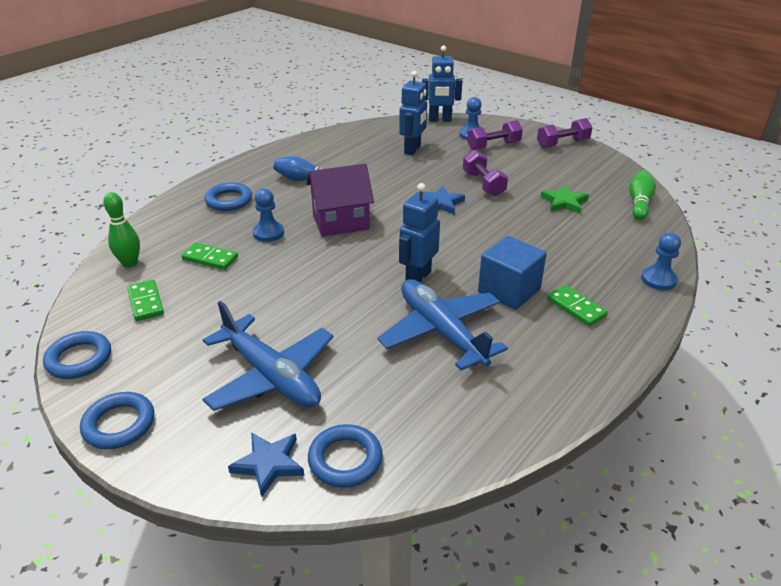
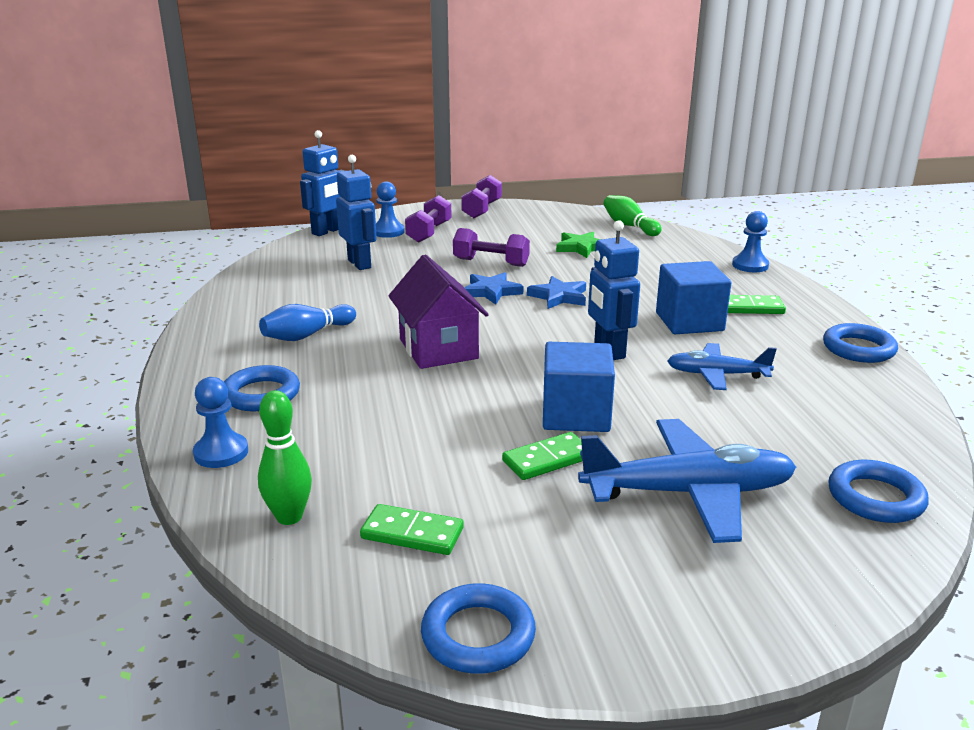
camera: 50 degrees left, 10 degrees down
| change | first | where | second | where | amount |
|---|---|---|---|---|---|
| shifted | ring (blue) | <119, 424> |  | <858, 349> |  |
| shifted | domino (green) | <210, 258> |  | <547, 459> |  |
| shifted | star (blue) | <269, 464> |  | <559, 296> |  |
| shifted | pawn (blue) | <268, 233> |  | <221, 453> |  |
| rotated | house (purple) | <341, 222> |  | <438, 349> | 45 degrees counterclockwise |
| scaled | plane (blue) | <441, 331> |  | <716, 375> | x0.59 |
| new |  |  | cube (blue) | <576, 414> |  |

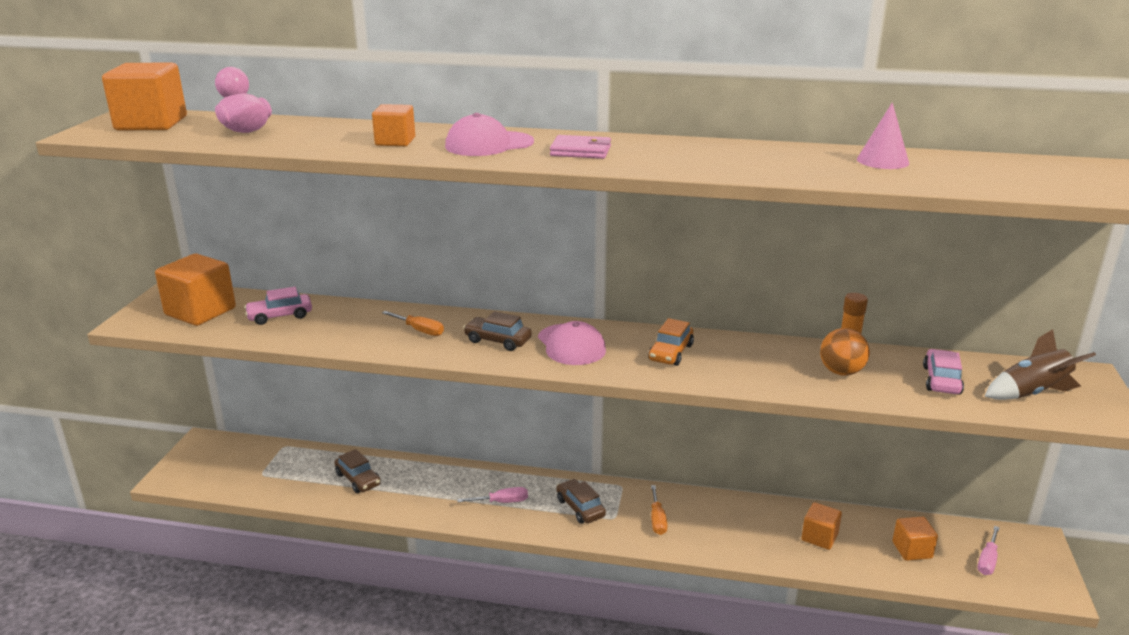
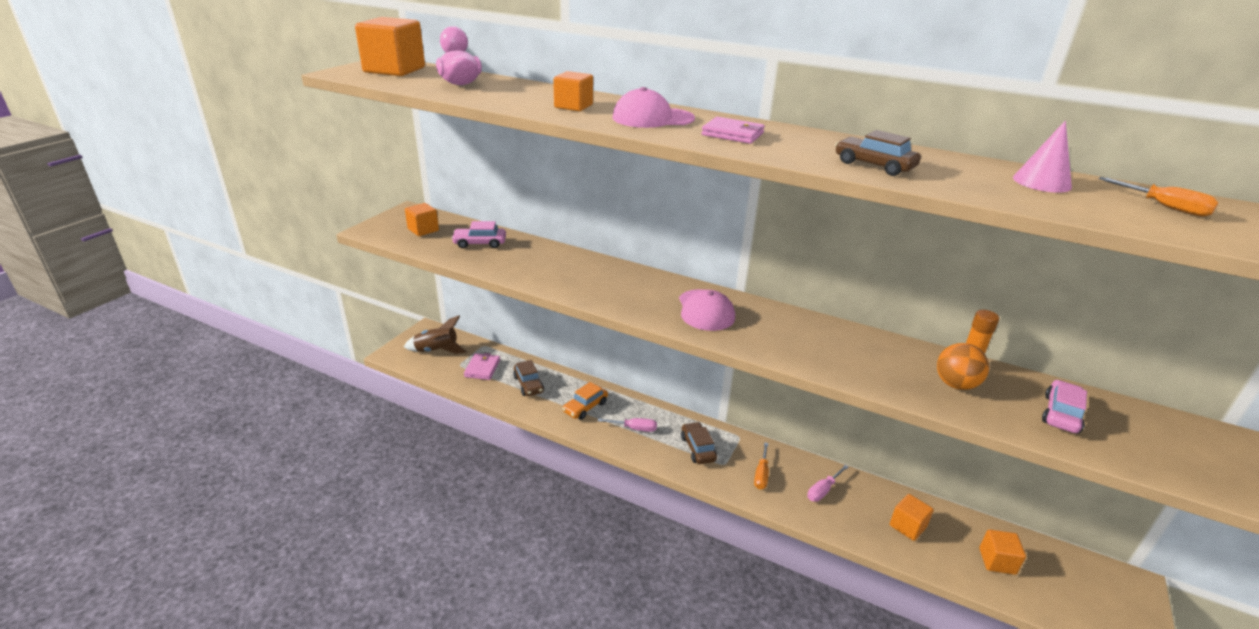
camera: 15 degrees right, 5 degrees up
| change | first | where | second | where | amount |
|---|---|---|---|---|---|
| scaled | cube (orange) | <200, 311> |  | <423, 230> | x0.58 |
| shifted | screwdriver (orange) | <419, 330> |  | <1164, 207> |  |
| shifted | car (brown) | <498, 341> |  | <874, 165> |  |
| shifted | car (orange) | <670, 353> |  | <585, 407> |  |
| shifted | screwdriver (pink) | <987, 560> |  | <823, 490> |  |
| shifted | rocket (brown) | <1032, 393> |  | <437, 351> |  |
| new |  |  | wallet (pink) | <482, 368> |  |

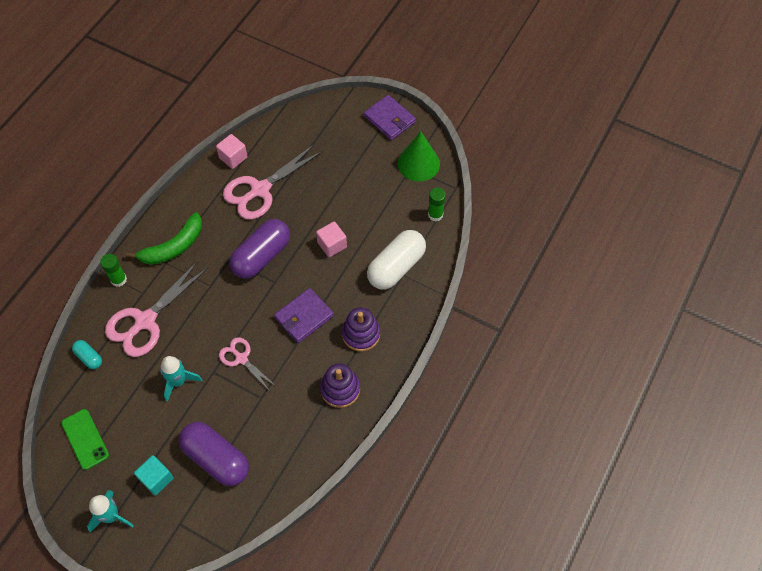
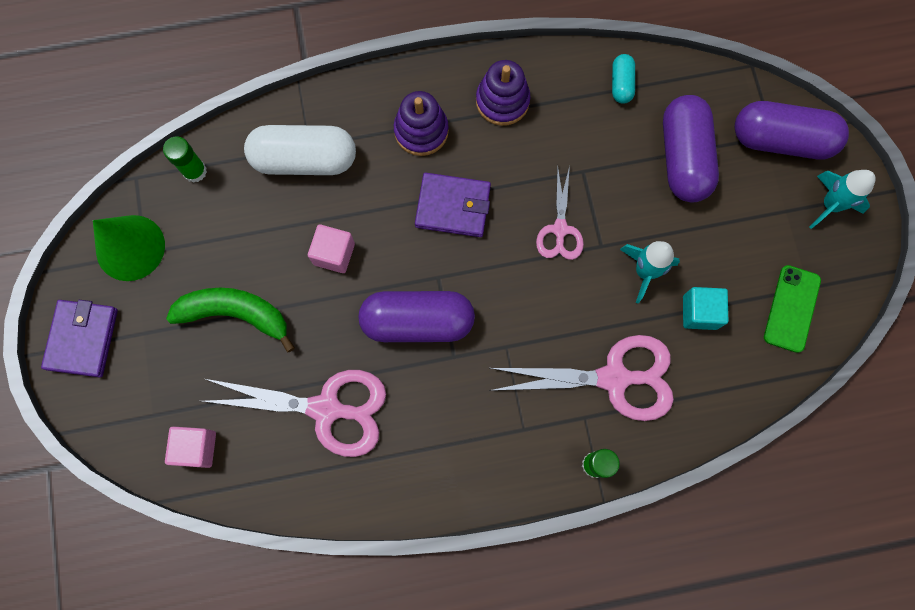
camera: 130 degrees left, 15 degrees up
| change | first | where | second | where | amount |
|---|---|---|---|---|---|
| shifted | capsule (turquoise) | <89, 357> |  | <621, 84> |  |
| shifted | banana (green) | <174, 247> |  | <235, 314> |  |
| shifted | cube (turquoise) | <156, 479> |  | <699, 312> |  |
| shifted | cube (pink) | <233, 157> |  | <196, 448> |  |
| new |  |  | capsule (purple) | <781, 140> |  |

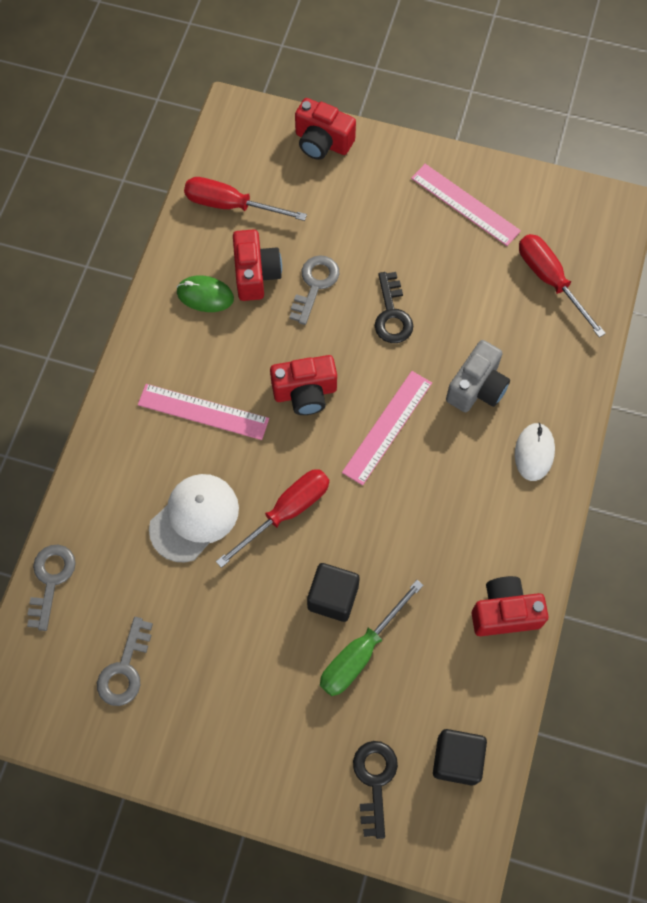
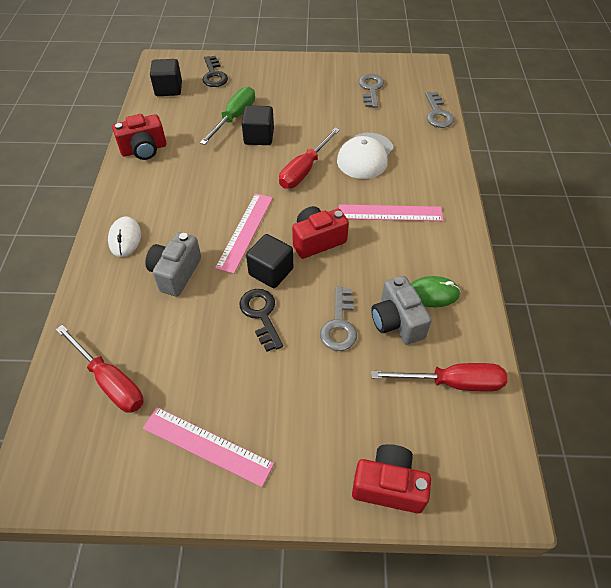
camera: 165 degrees right, 15 degrees down
| change | first | where | second | where | amount |
|---|---|---|---|---|---|
| repainted | camera (red) | <256, 274> | camera (grey) | <397, 321> |  |
| new |  |  | cube (black) | <271, 272> |  |

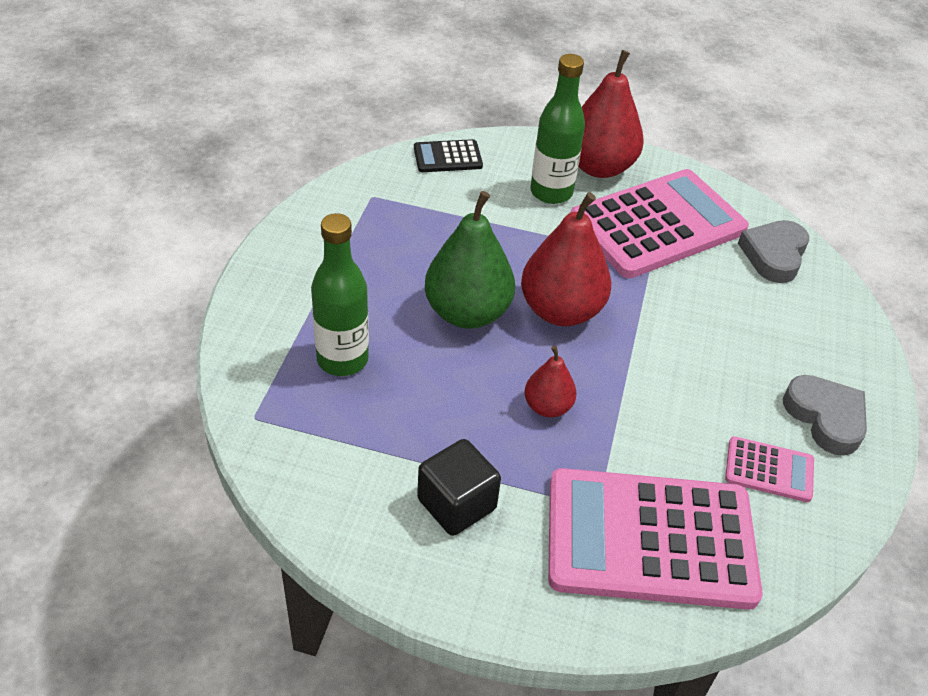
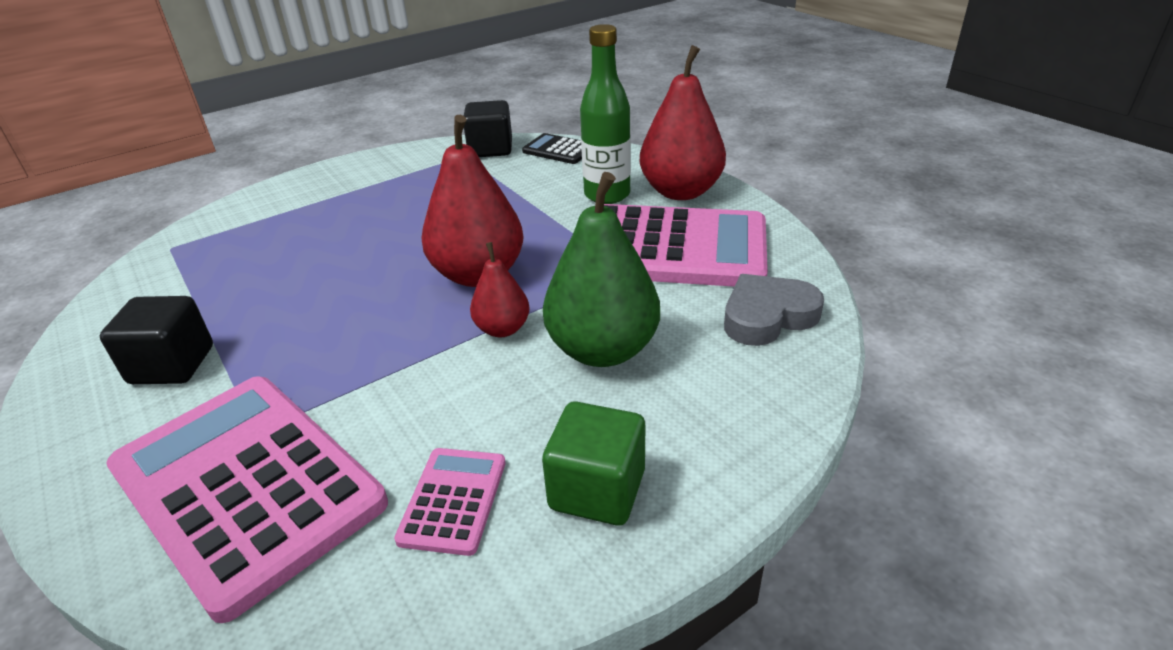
camera: 45 degrees right, 10 degrees down
| change | first | where | second | where | amount |
|---|---|---|---|---|---|
| gone | bottle (green) | <342, 359> |  |  |  |
| shifted | pear (green) | <467, 313> |  | <602, 350> |  |
| shifted | pear (red) | <547, 407> |  | <502, 329> |  |
| rotated | calculator (pink) | <769, 470> |  | <453, 500> | 135 degrees counterclockwise |
| swapped | heart (grey) | <825, 418> | cube (green) | <597, 490> |  |
| new |  |  | cube (black) | <490, 149> |  |

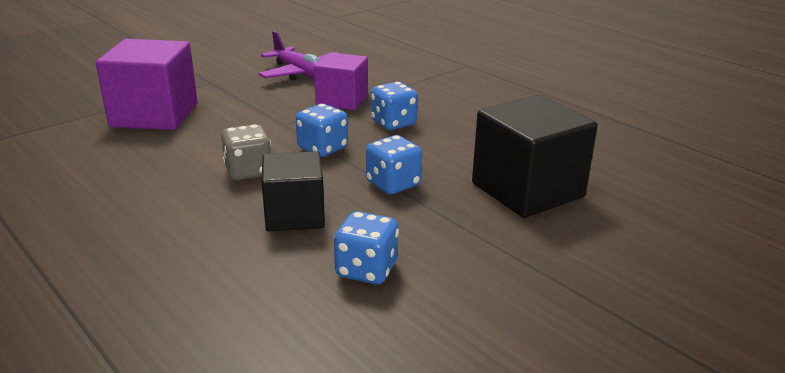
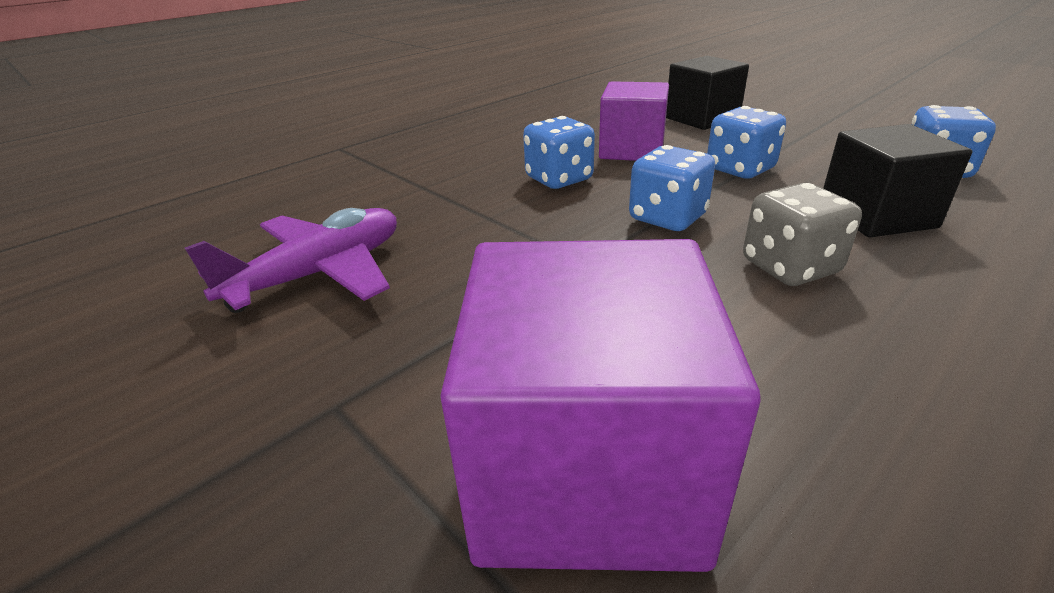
camera: 90 degrees left, 5 degrees up
| change | first | where | second | where | amount |
|---|---|---|---|---|---|
| shifted | cube (purple) | <342, 100> |  | <632, 150> |  |
| scaled | cube (black) | <527, 190> |  | <701, 118> | x0.65 |

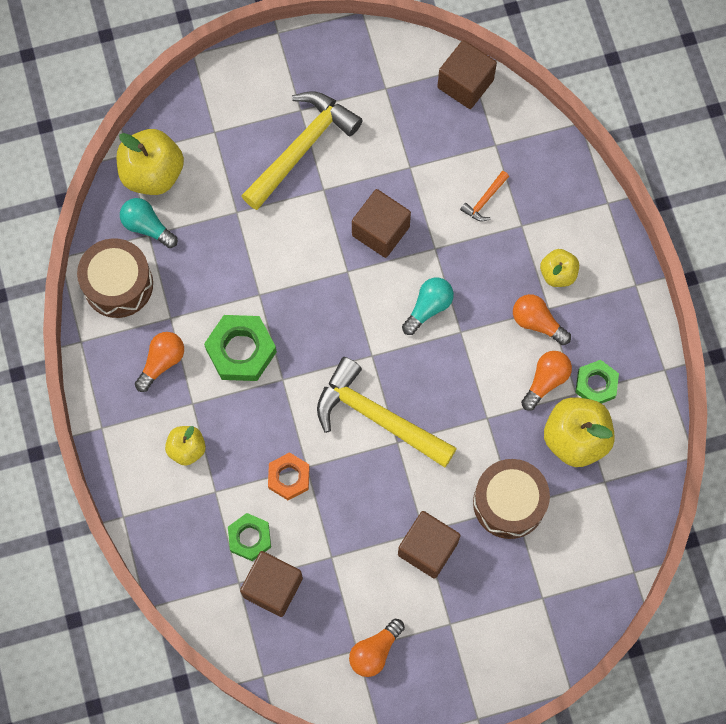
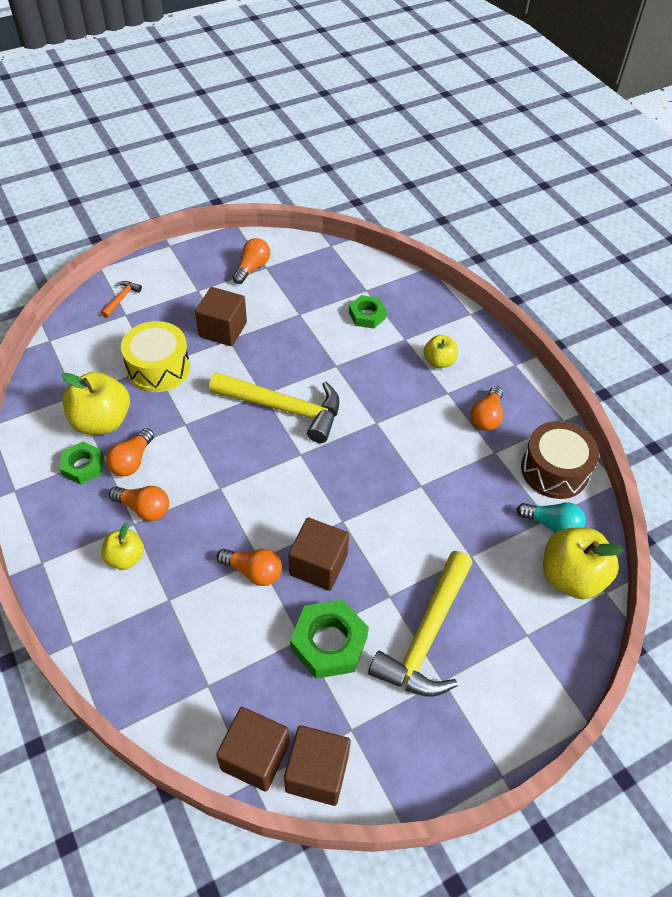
camera: 165 degrees right, 20 degrees down
| change | first | where | second | where | amount |
|---|---|---|---|---|---|
| shifted | nut (green) | <241, 350> |  | <329, 643> |  |
| shifted | cube (brown) | <273, 587> |  | <317, 773> |  |
| gone | nut (orange) | <289, 477> |  |  |  |
| gone | light bulb (turquoise) | <428, 308> |  |  |  |
| shifted | hammer (orange) | <484, 200> |  | <121, 298> |  |
| repainted | drum (brown) | <509, 503> | drum (yellow) | <158, 368> |  |
| new |  |  | light bulb (orange) | <253, 571> |  |

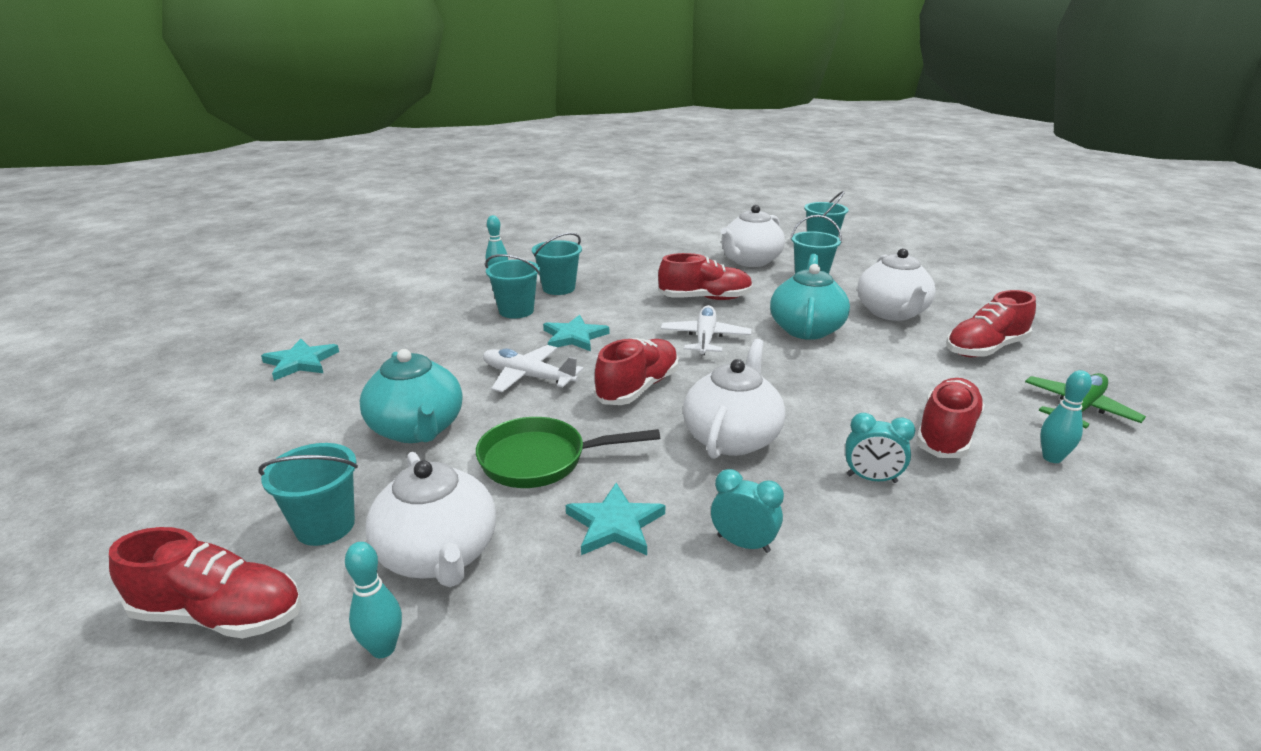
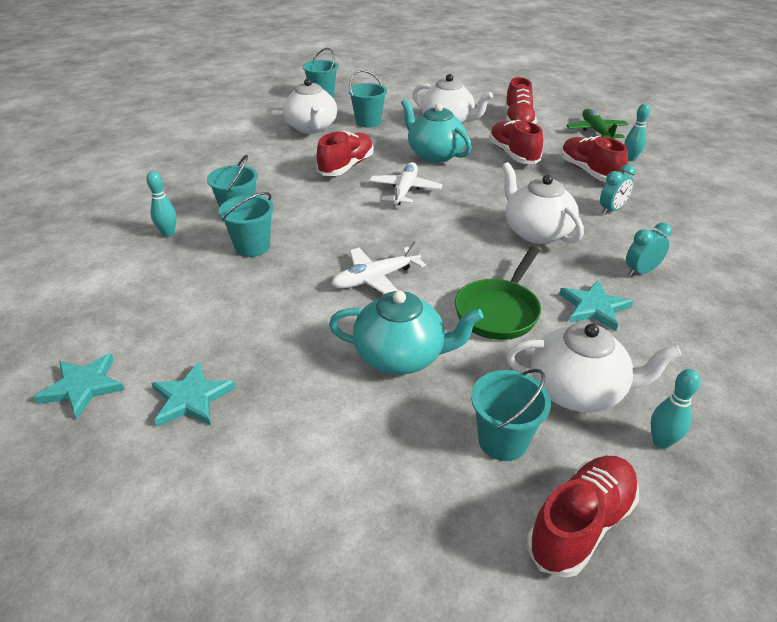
camera: 55 degrees left, 10 degrees up
| change | first | where | second | where | amount |
|---|---|---|---|---|---|
| shifted | star (turquoise) | <574, 337> |  | <83, 387> |  |
| shifted | shoe (red) | <638, 388> |  | <513, 154> |  |
| rotated | plane (white) | <705, 338> |  | <405, 190> | 60 degrees clockwise |

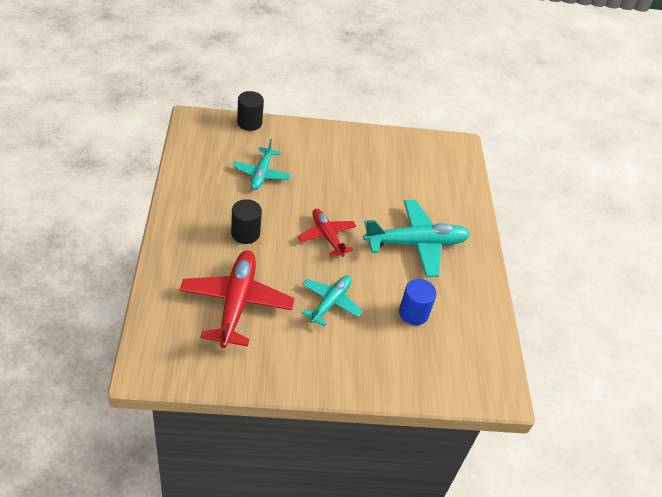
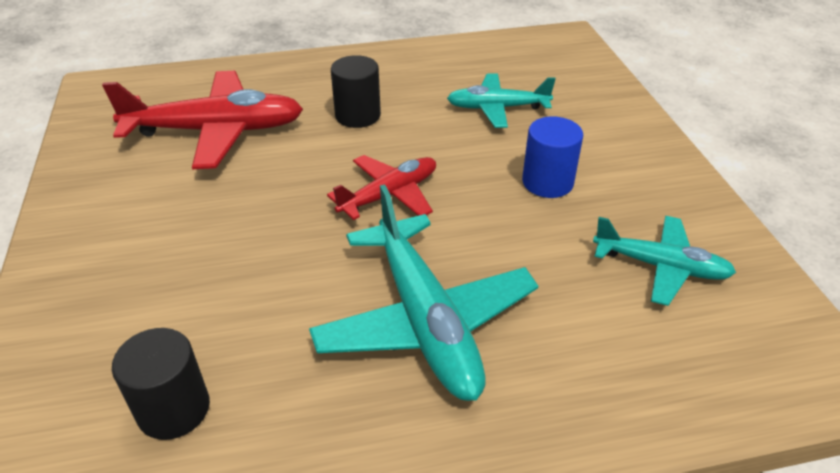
camera: 85 degrees right, 5 degrees down
| change | first | where | second | where | amount |
|---|---|---|---|---|---|
| shifted | cylinder (black) | <249, 123> |  | <174, 409> |  |
| shifted | plane (turquoise) | <330, 303> |  | <660, 266> |  |
| shifted | cylinder (blue) | <413, 313> |  | <547, 182> |  |

